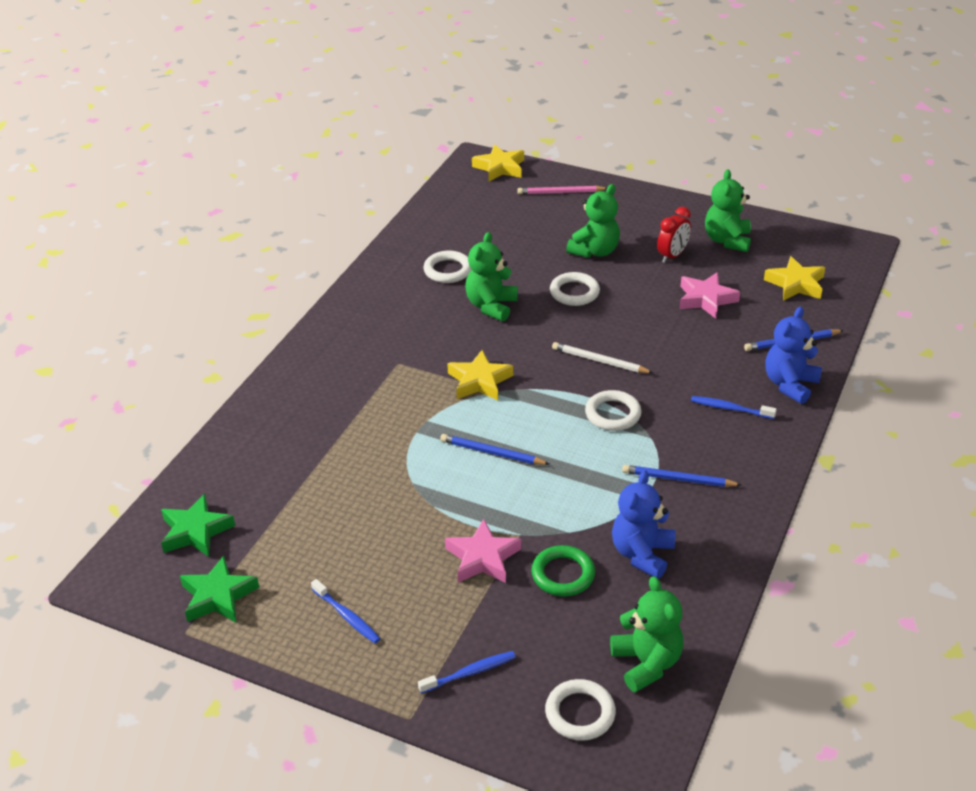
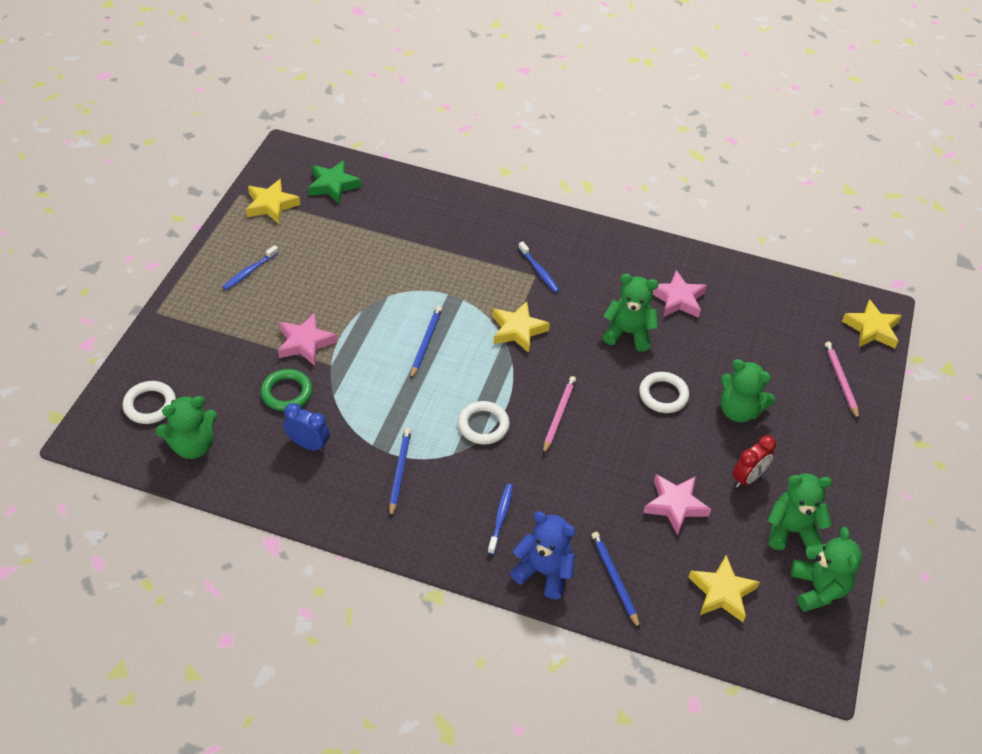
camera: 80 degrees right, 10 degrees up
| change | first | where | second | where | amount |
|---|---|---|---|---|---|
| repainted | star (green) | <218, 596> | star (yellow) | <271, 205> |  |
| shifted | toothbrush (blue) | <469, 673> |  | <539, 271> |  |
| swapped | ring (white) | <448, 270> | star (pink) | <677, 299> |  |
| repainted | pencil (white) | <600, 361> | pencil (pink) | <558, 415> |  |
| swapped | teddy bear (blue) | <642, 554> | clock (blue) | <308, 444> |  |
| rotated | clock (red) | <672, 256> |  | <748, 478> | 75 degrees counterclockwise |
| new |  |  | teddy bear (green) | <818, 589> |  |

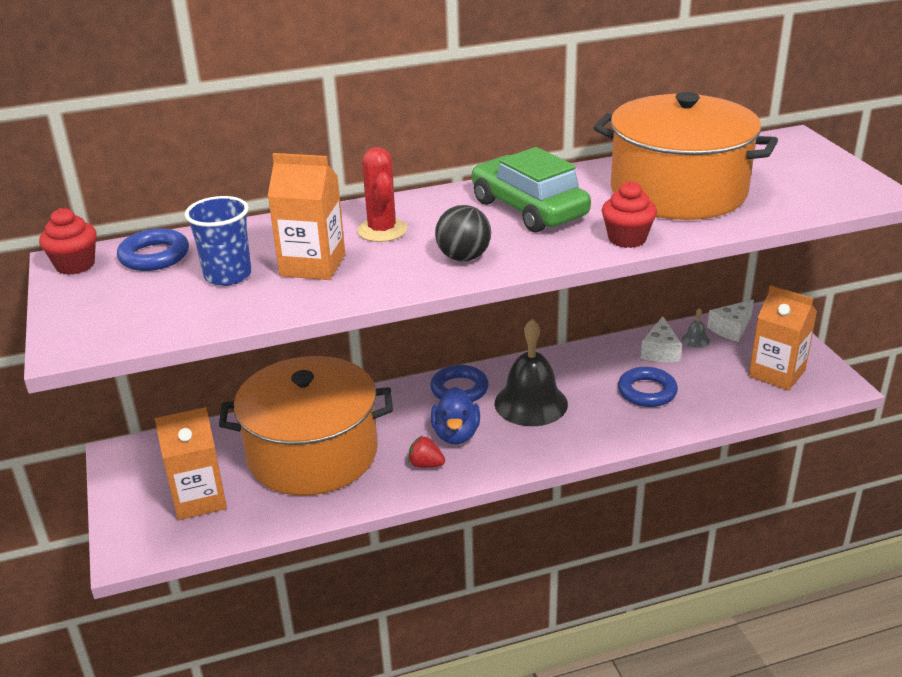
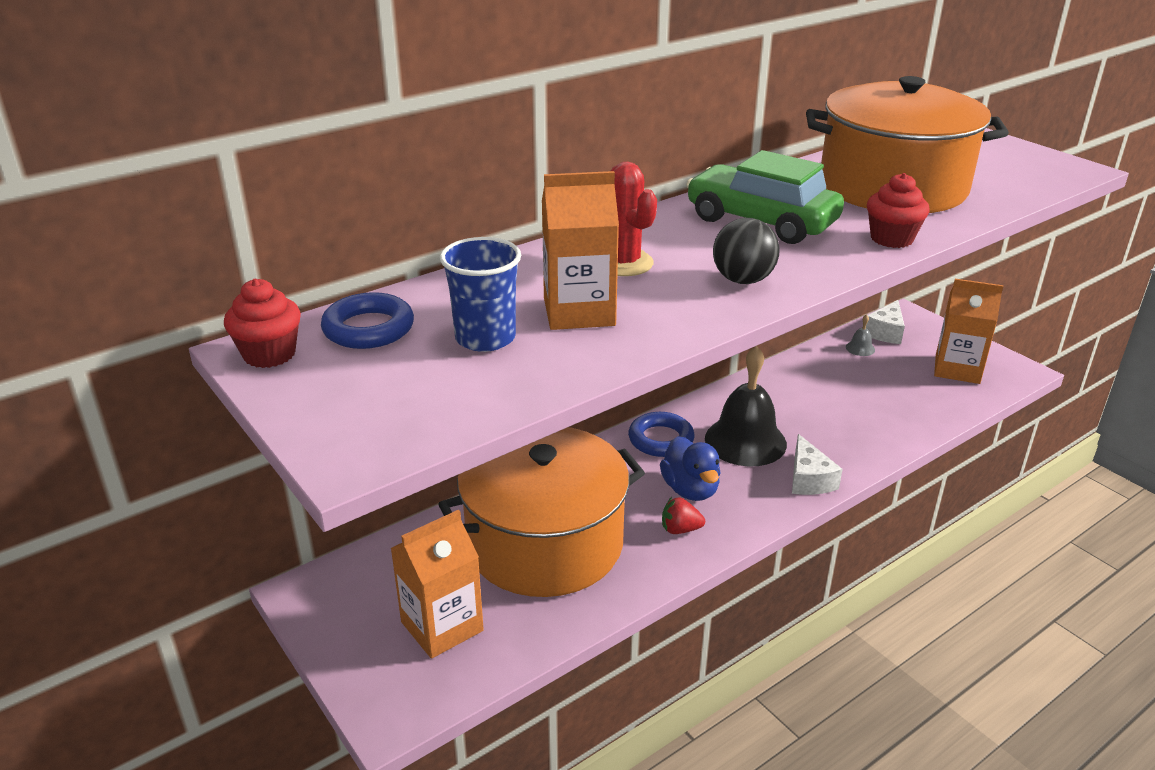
camera: 20 degrees left, 0 degrees up
| change | first | where | second | where | amount |
|---|---|---|---|---|---|
| gone | ring (blue) | <647, 391> |  |  |  |
| shifted | cheese (white) | <660, 351> |  | <809, 479> |  |

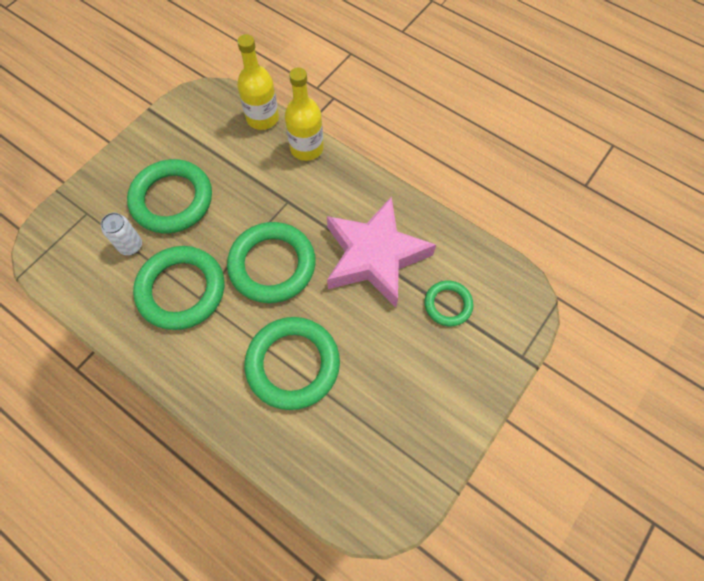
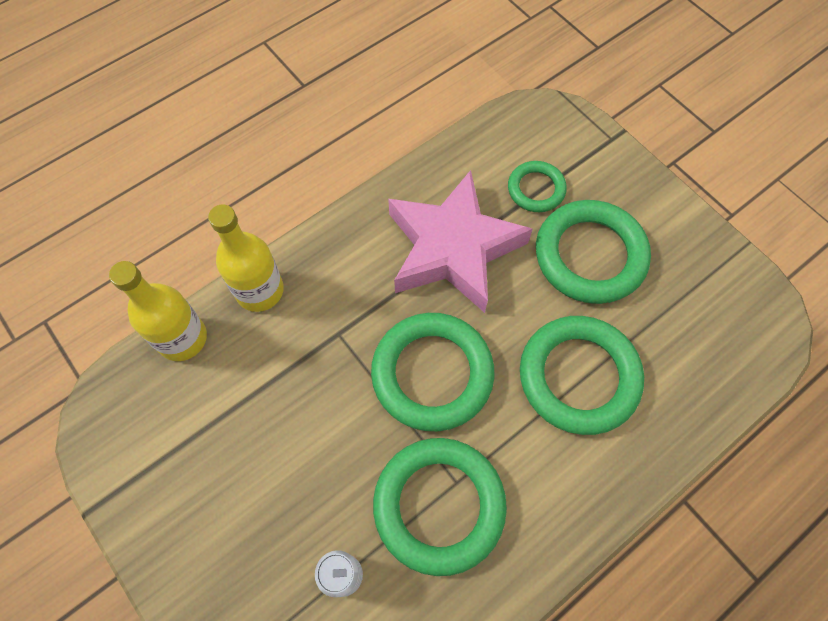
camera: 75 degrees left, 0 degrees up
| change | first | where | second | where | amount |
|---|---|---|---|---|---|
| shifted | ring (green) | <172, 200> |  | <590, 255> |  |

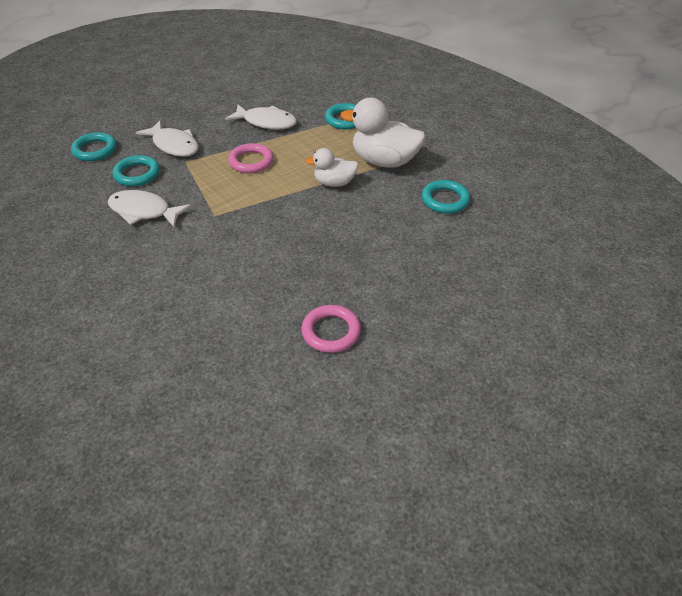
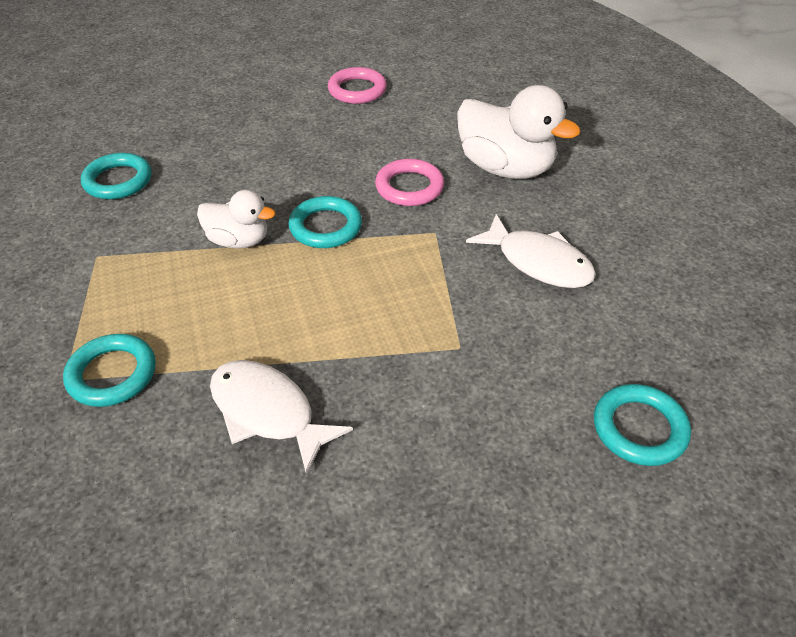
camera: 160 degrees left, 0 degrees up
| change | first | where | second | where | amount |
|---|---|---|---|---|---|
| shifted | ring (turquoise) | <137, 174> |  | <325, 227> |  |
| gone | fish (white) | <174, 145> |  |  |  |
| shifted | ring (pink) | <251, 161> |  | <409, 187> |  |
| shifted | duck (white) | <384, 161> |  | <505, 168> |  |

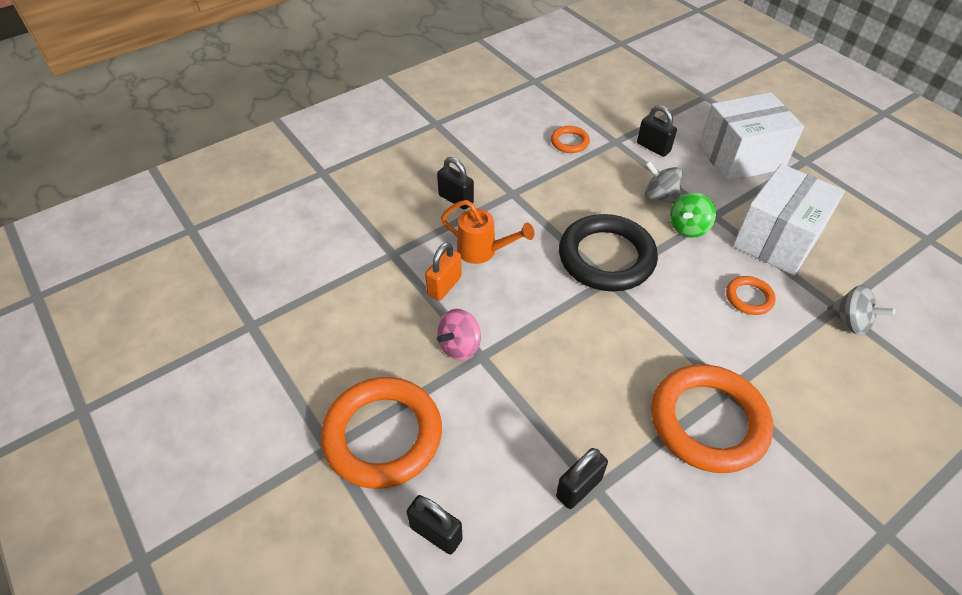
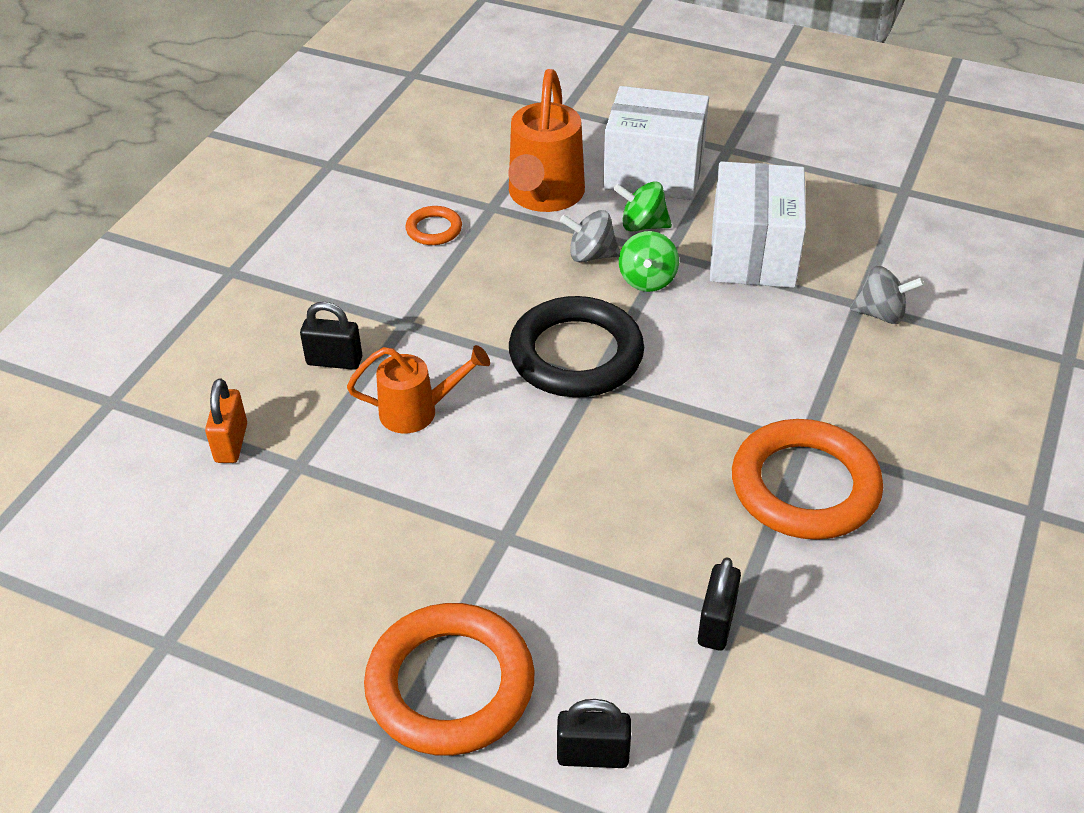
camera: 30 degrees left, 5 degrees down
| change | first | where | second | where | amount |
|---|---|---|---|---|---|
| shifted | padlock (orange) | <444, 286> |  | <231, 443> |  |
| gone | spinning top (pink) | <459, 346> |  |  |  |
| swapped | padlock (black) | <653, 147> | watering can (orange) | <543, 198> |  |
| rotated | box (white) | <740, 157> |  | <654, 172> | 60 degrees clockwise |
| gone | ring (orange) | <749, 298> |  |  |  |
| new |  |  | spinning top (green) | <642, 225> |  |

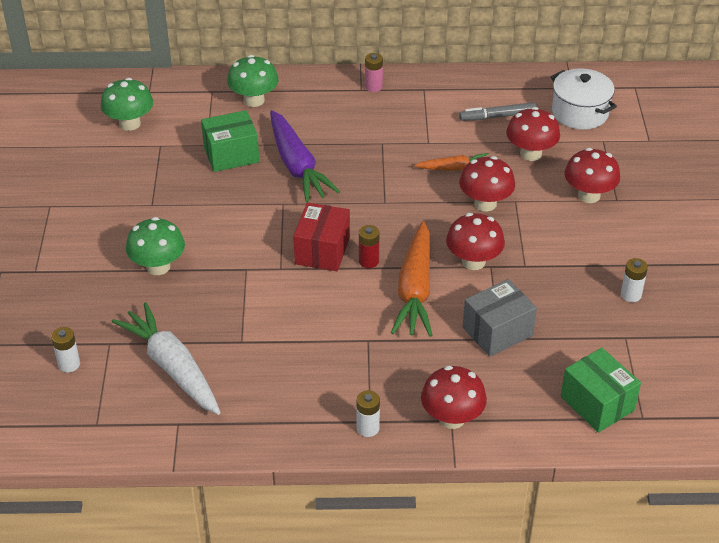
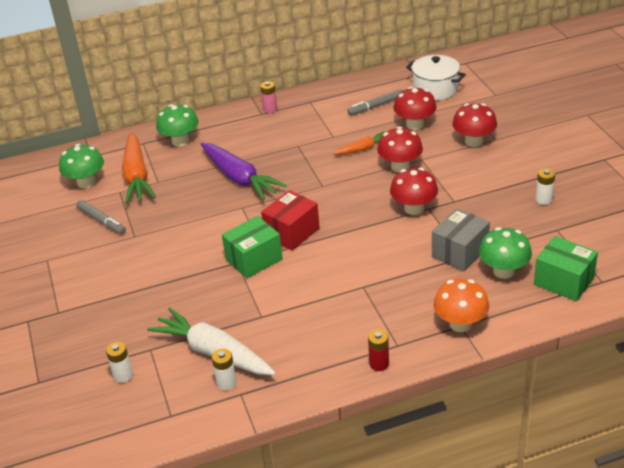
camera: 15 degrees left, 5 degrees down
| change | first | where | second | where | amount |
|---|---|---|---|---|---|
| shifted | mushroom (green) | <158, 266> |  | <503, 271> |  |
| shifted | box (green) | <231, 155> |  | <254, 259> |  |
| rotated | box (red) | <322, 251> |  | <292, 232> | 45 degrees clockwise |
| shifted | battery (white) | <368, 428> |  | <226, 383> |  |
| shifted | battery (red) | <368, 261> |  | <379, 364> |  |
| shifted | carrot (orange) | <415, 290> |  | <137, 176> |  |
| repainted | mushroom (red) | <452, 418> | mushroom (orange) | <460, 324> |  |
| new |  |  | marker (grey) | <101, 221> |  |

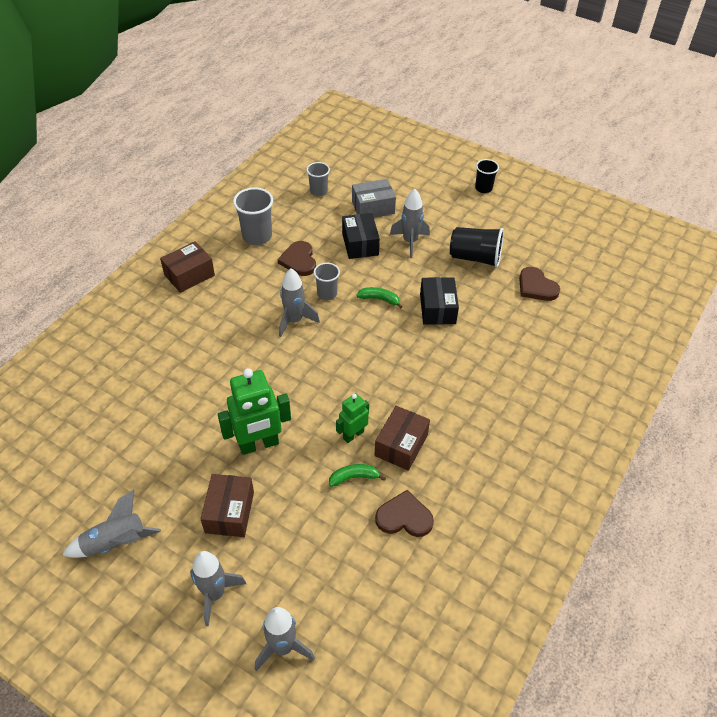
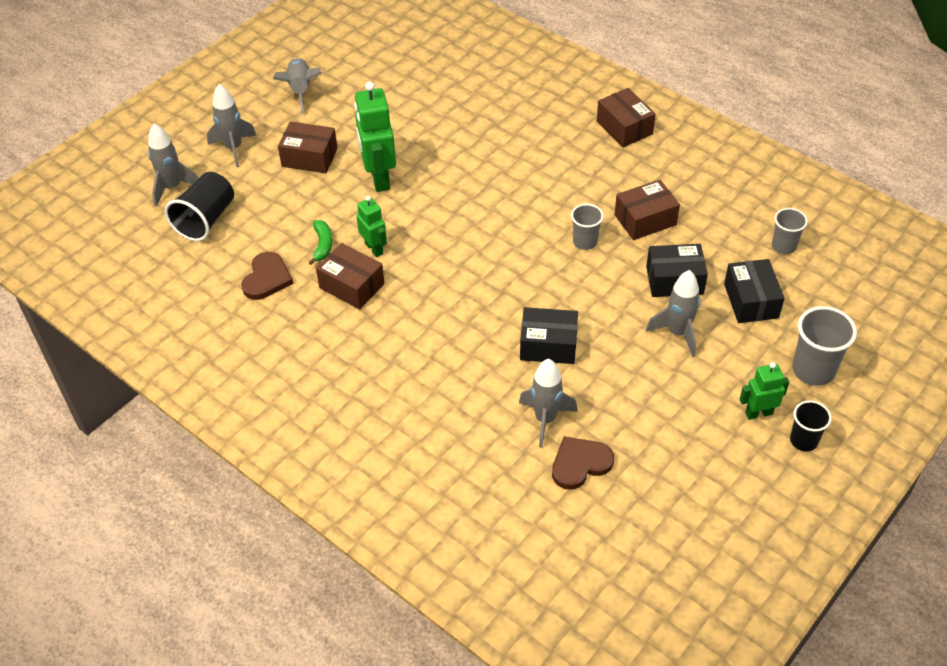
camera: 100 degrees right, 0 degrees up
| change | first | where | second | where | amount |
|---|---|---|---|---|---|
| shifted | cup (grey) | <257, 236> |  | <813, 370> |  |
| swapped | heart (brown) | <299, 260> | box (brown) | <645, 220> |  |
| shifted | rocket (grey) | <294, 321> |  | <545, 419> |  |
| repainted | box (grey) | <373, 207> | box (black) | <751, 301> |  |
| gone | banana (green) | <379, 299> |  |  |  |
| shifted | cup (black) | <475, 258> |  | <206, 219> |  |
| new |  |  | robot (green) | <758, 413> |  |

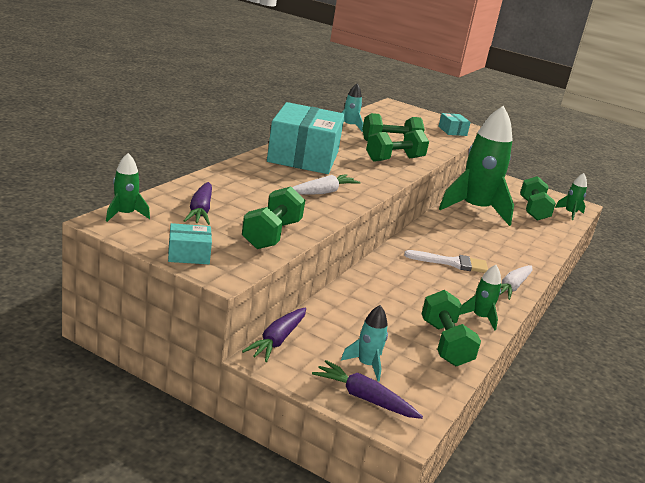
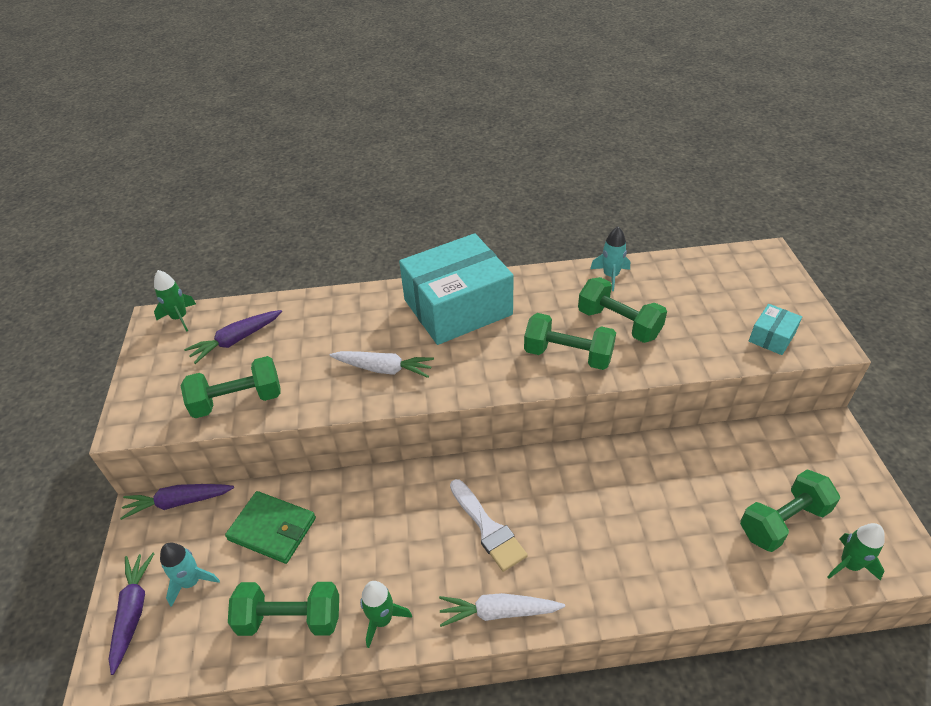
camera: 60 degrees right, 20 degrees up
| change | first | where | second | where | amount |
|---|---|---|---|---|---|
| gone | box (turquoise) | <188, 254> |  |  |  |
| rotated | dumbbell (green) | <445, 343> |  | <290, 619> | 45 degrees clockwise |
| gone | rocket (green) | <475, 209> |  |  |  |
| new |  |  | wallet (green) | <272, 529> |  |

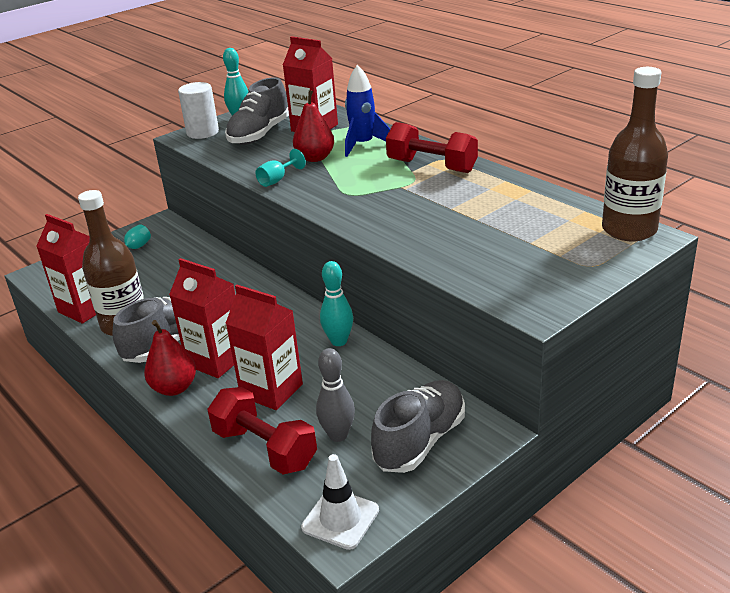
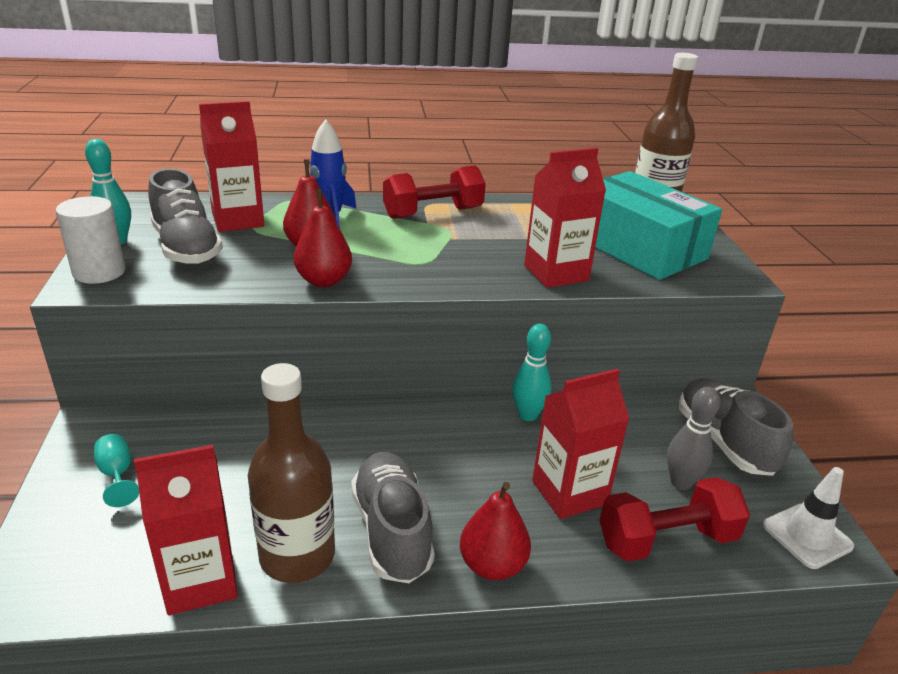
camera: 60 degrees left, 0 degrees up
| change | first | where | second | where | amount |
|---|---|---|---|---|---|
| shifted | carton (red) | <216, 360> |  | <556, 273> |  |
| swapped | goblet (turquoise) | <277, 180> | pear (red) | <324, 281> |  |
| new |  |  | box (turquoise) | <638, 247> |  |

